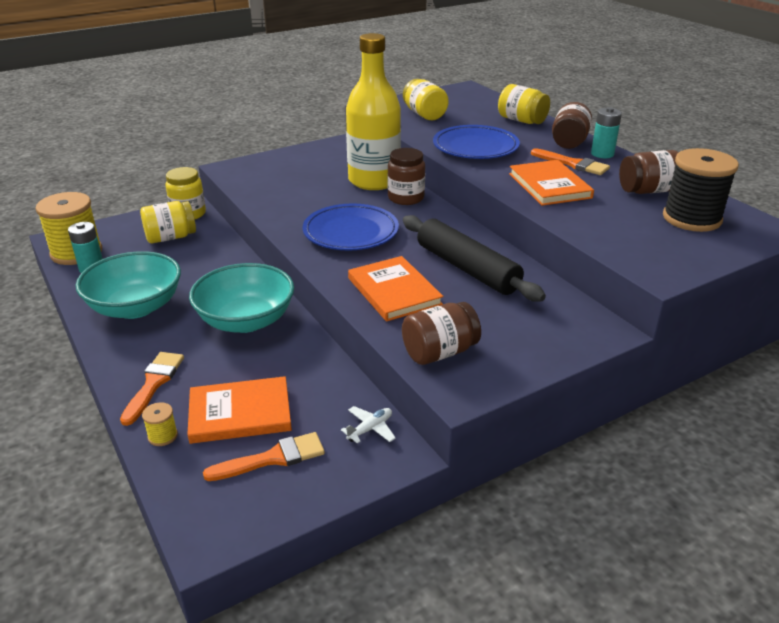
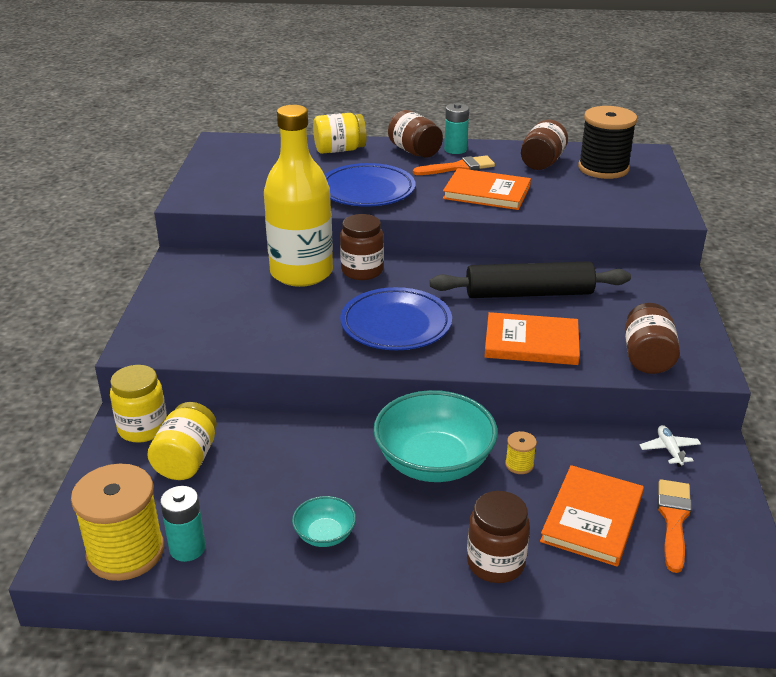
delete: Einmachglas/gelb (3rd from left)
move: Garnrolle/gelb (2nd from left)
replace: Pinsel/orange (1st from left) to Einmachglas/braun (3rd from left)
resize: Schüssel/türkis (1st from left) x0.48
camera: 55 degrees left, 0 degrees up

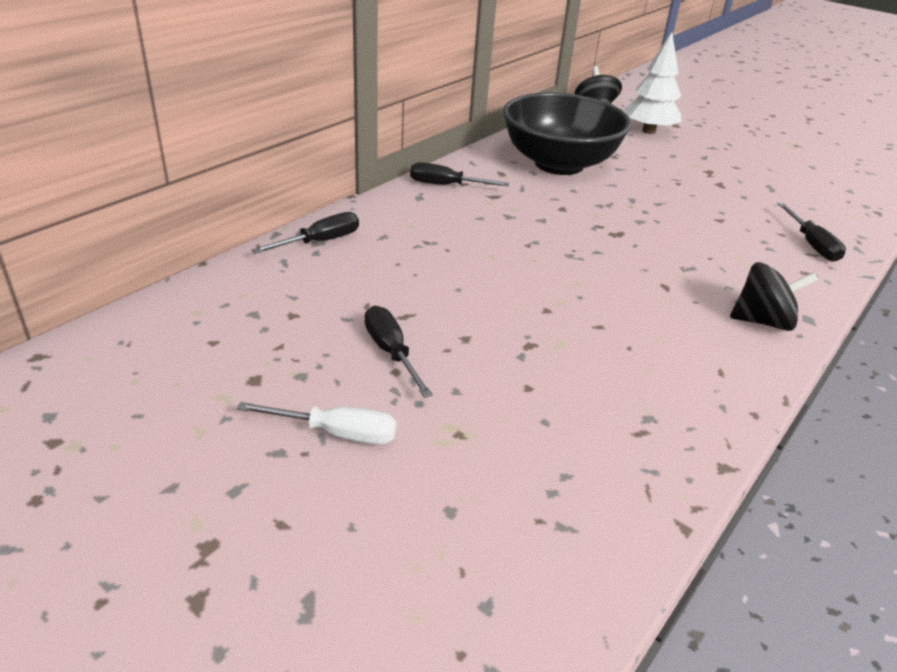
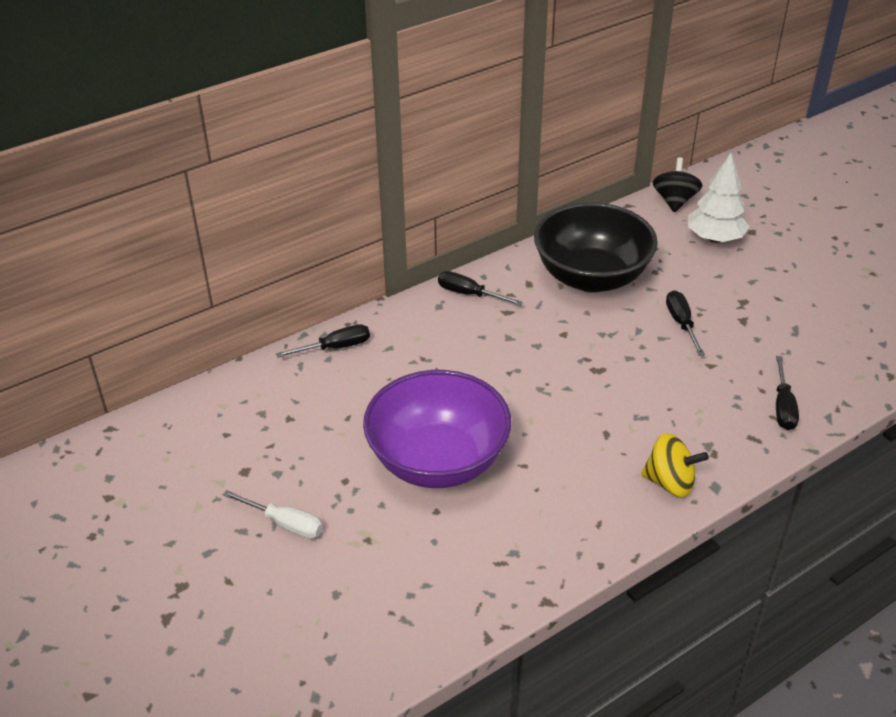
insert: Schüssel/lila
move: Schraubenzieher/schwarz (2nd from left in the first image) to Schraubenzieher/schwarz (3rd from left)
recolor: Kreisel/schwarz (2nd from left) to Kreisel/gelb
camera: 20 degrees right, 5 degrees up

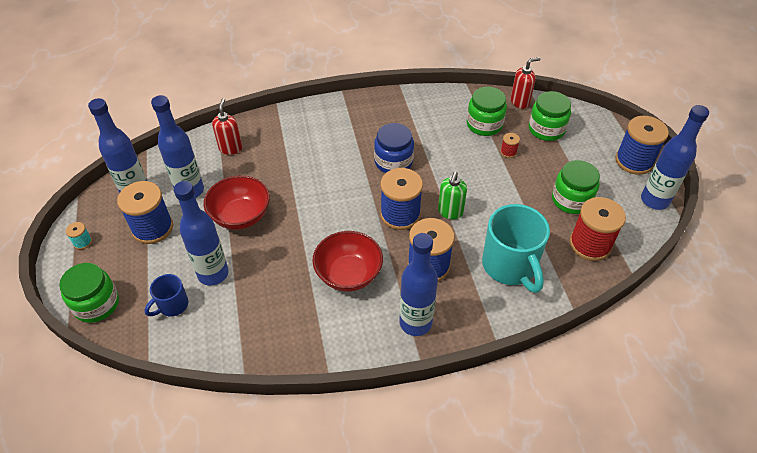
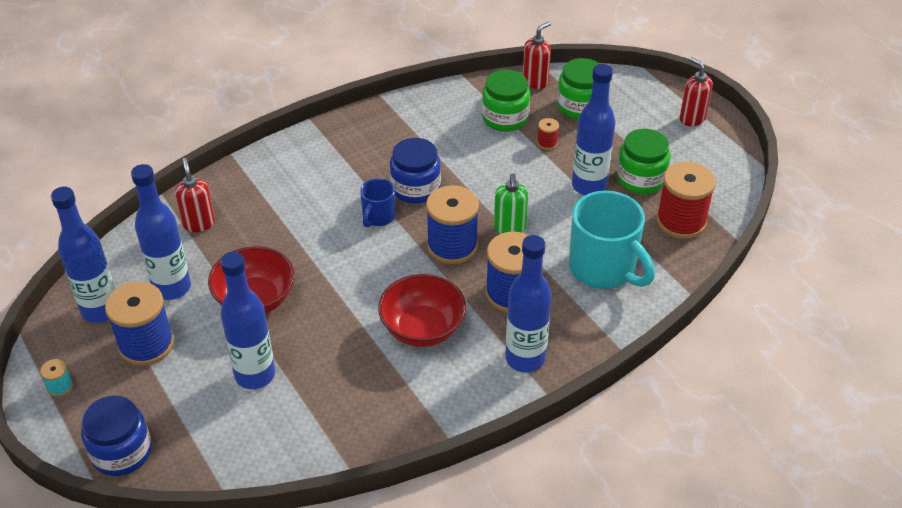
move: Tasse/blau; Flasche/blau (5th from left)
replace: Garnrolle/blau (4th from left) to Seifenspender/rot (3rd from left)
recolor: Einmachglas/grün (1st from left) to Einmachglas/blau (1st from left)
camera: 20 degrees left, 5 degrees down

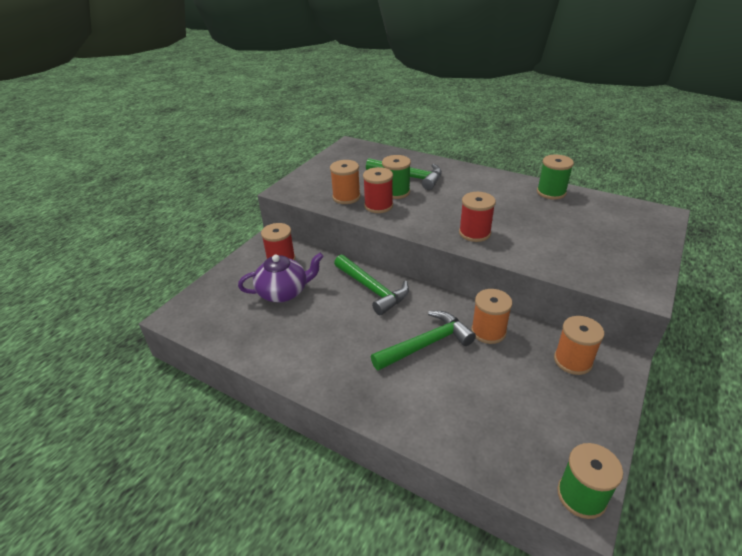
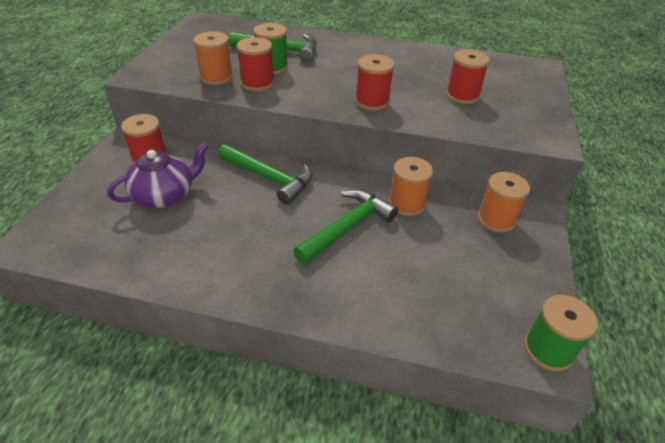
delete: Garnrolle/grün (2nd from left)
insert: Garnrolle/rot (4th from left)
camera: 20 degrees left, 5 degrees up

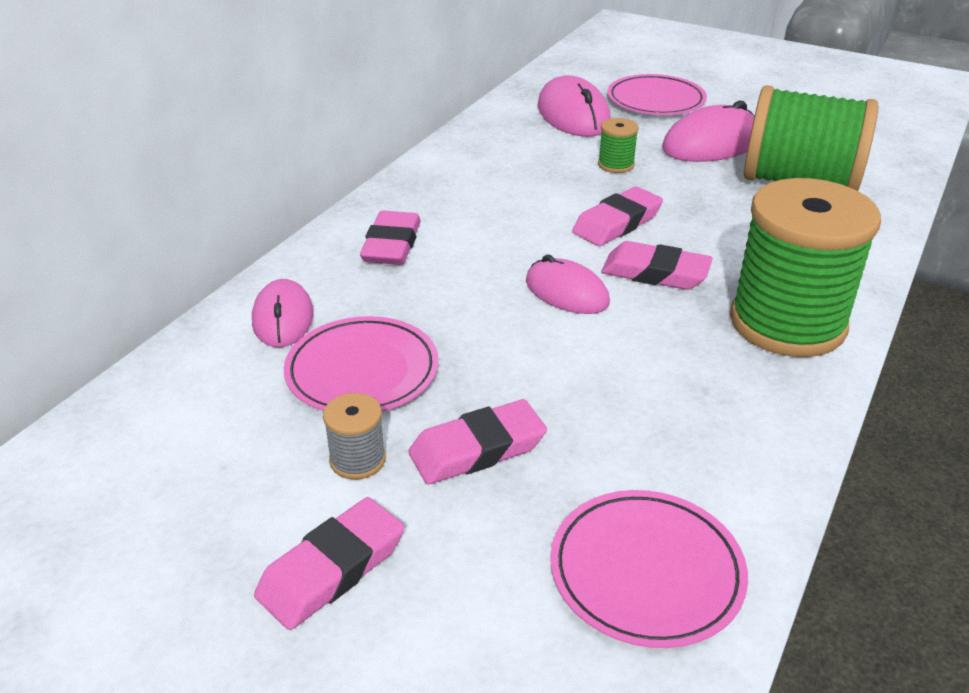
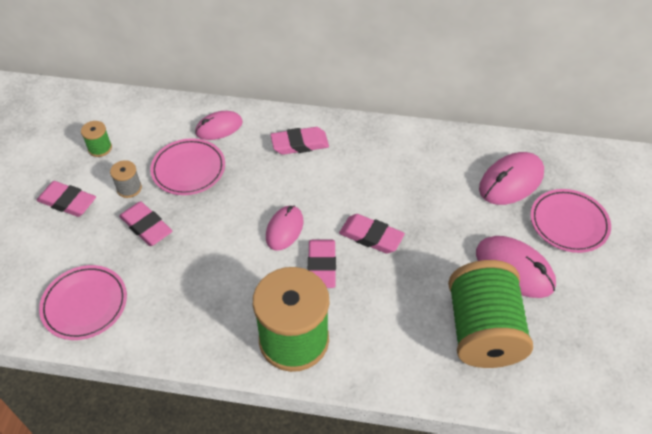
move: Garnrolle/grün (1st from left)
camera: 70 degrees right, 15 degrees up

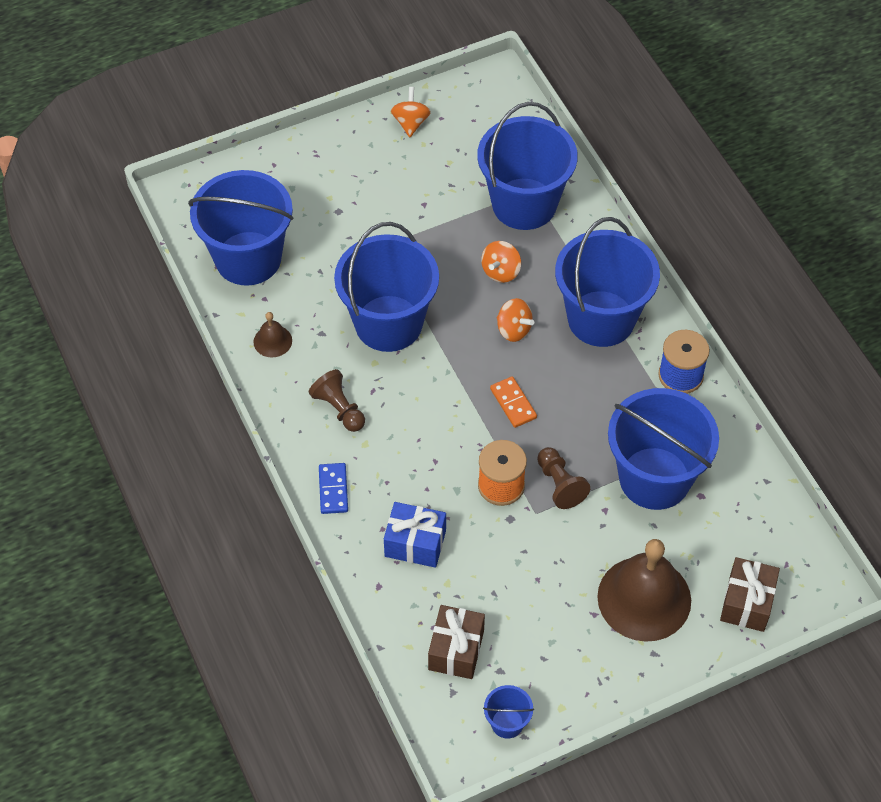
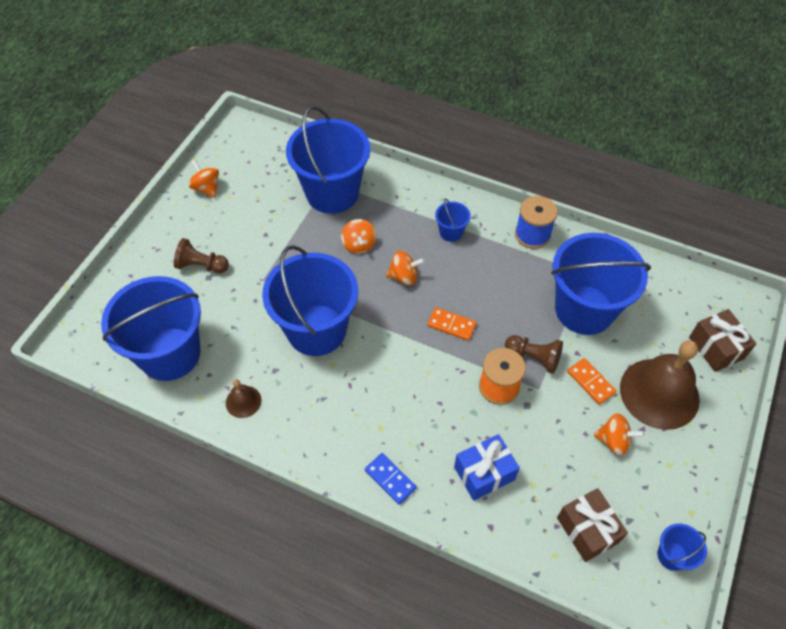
insert: Dominostein/orange (2nd from left); Kreisel/orange (4th from left)
move: Bauer/braun (1st from left)
resize: Eimer/blau (5th from left in the first image) x0.42
camera: 40 degrees left, 0 degrees up

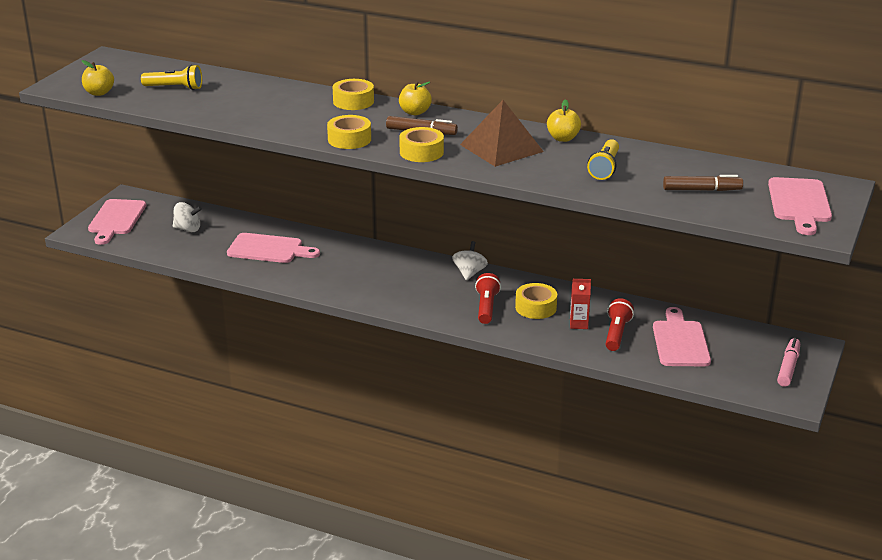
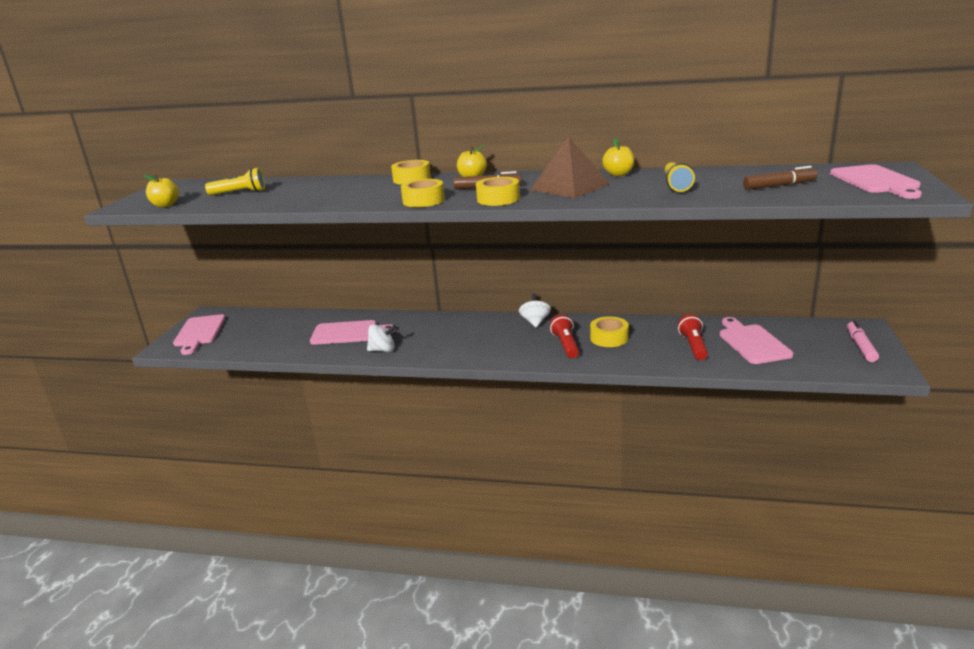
delete: Getränkekarton/rot
move: Kreisel/weiß (1st from left)
camera: 10 degrees left, 5 degrees down

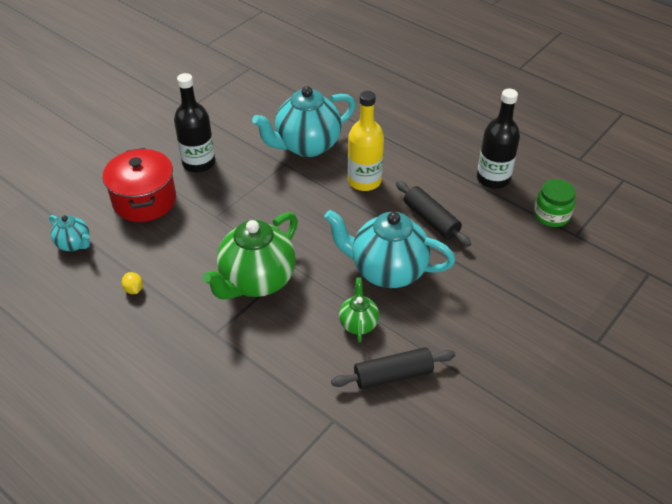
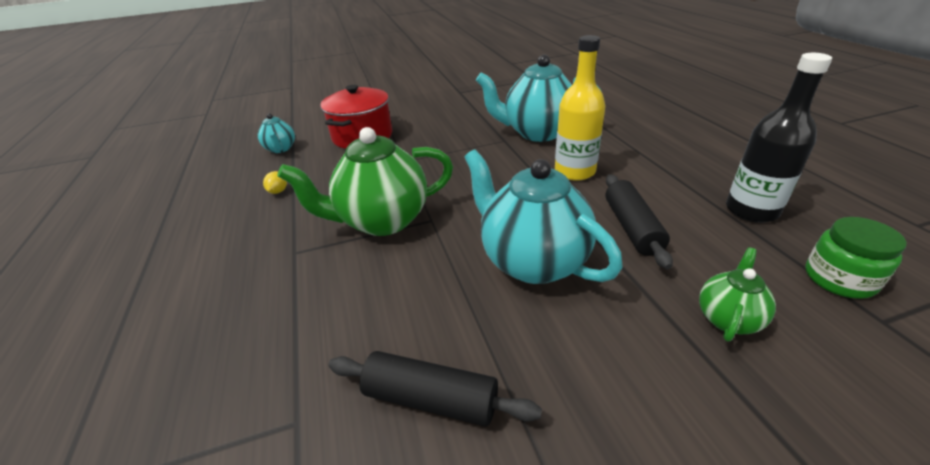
delete: Flasche/schwarz (1st from left)
move: Teekanne/grün (2nd from left)
camera: 35 degrees right, 10 degrees down

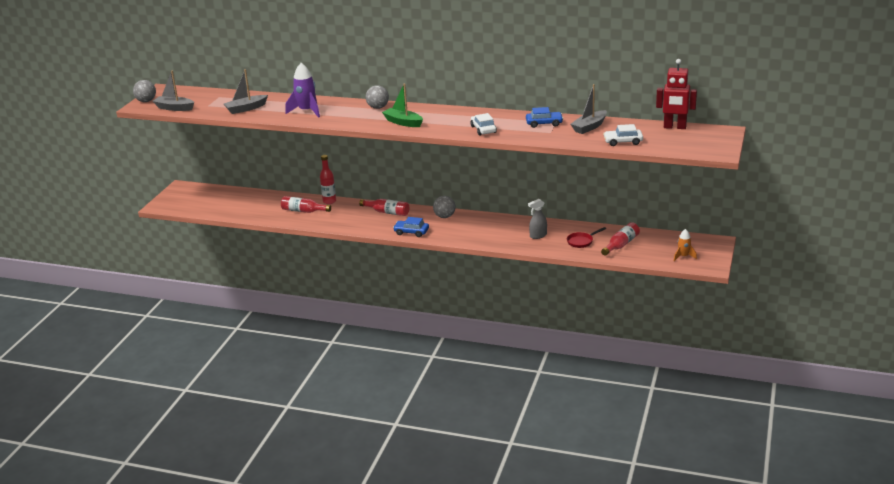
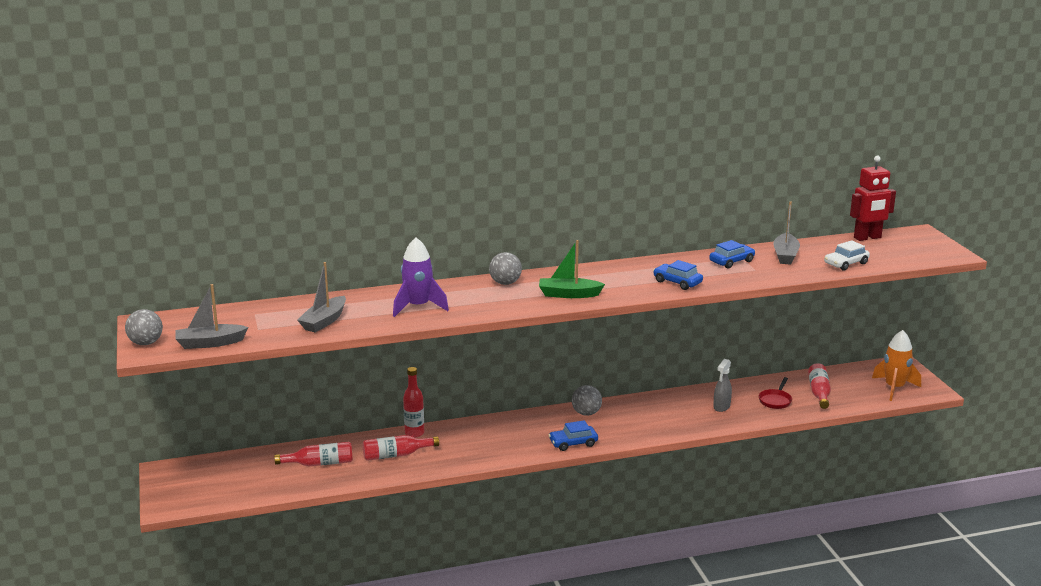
move: Flasche/rot (3rd from left in the first image) to Flasche/rot (1st from left)
recolor: Auto/weiß (1st from left) to Auto/blau (2nd from left)
resize: Rakete/orange x1.71
camera: 35 degrees left, 5 degrees down

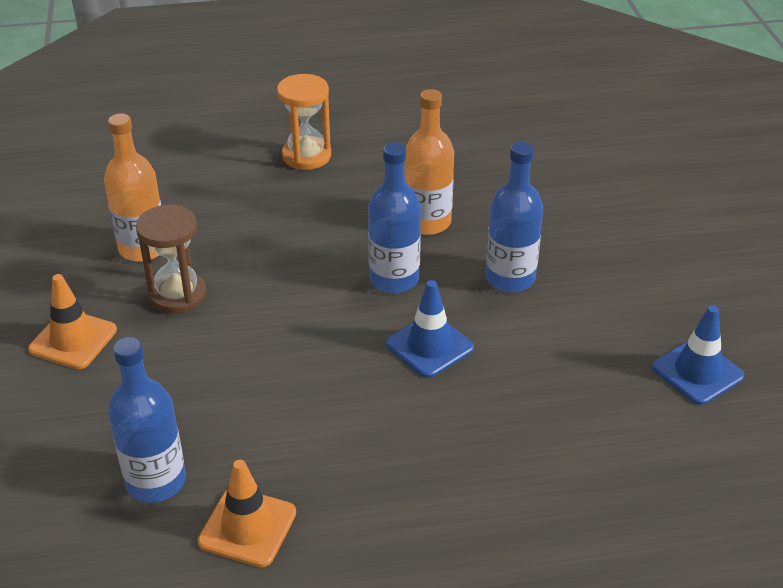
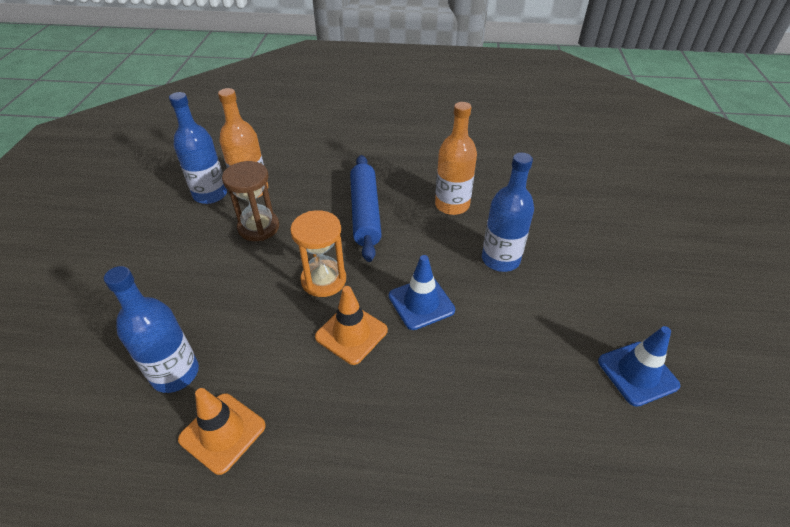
insert: Nudelholz/blau
move: Flasche/blau (2nd from left); Sanduhr/orange; Leitkegel/orange (1st from left in the first image) to Leitkegel/orange (2nd from left)
camera: 15 degrees right, 5 degrees up

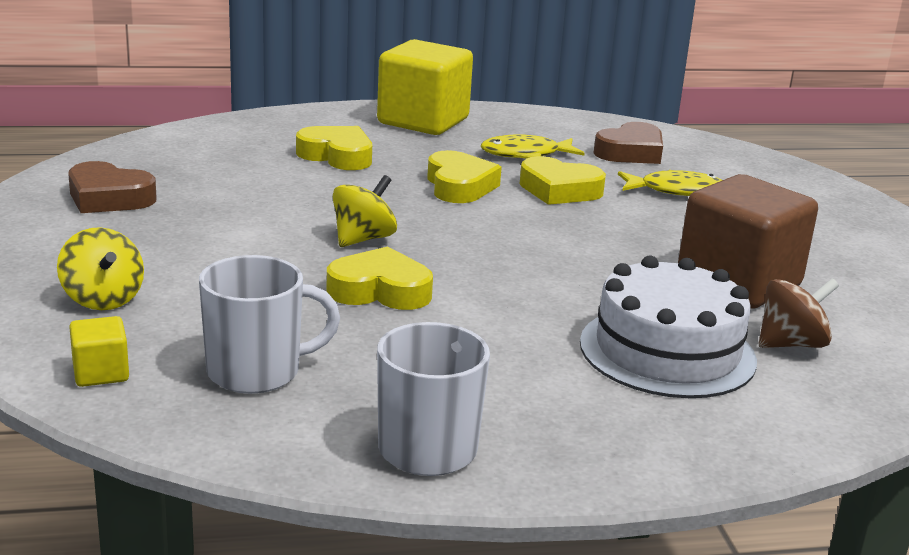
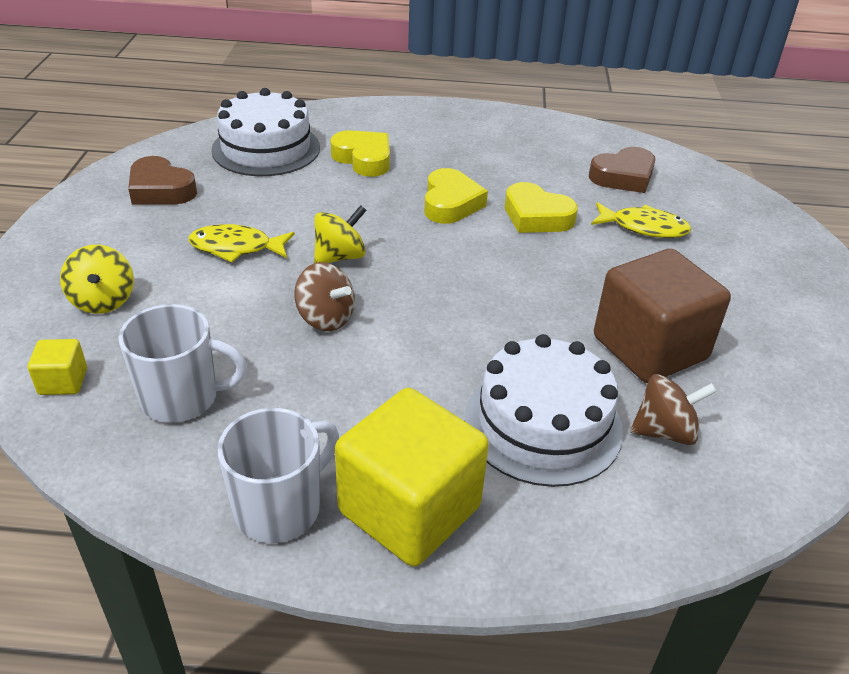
insert: Kuchen/weiß (1st from left)
move: Fisch/gelb (1st from left); Kubus/gelb (2nd from left)
replace: Herz/gelb (2nd from left) to Kreisel/braun (1st from left)
camera: 15 degrees right, 15 degrees up

